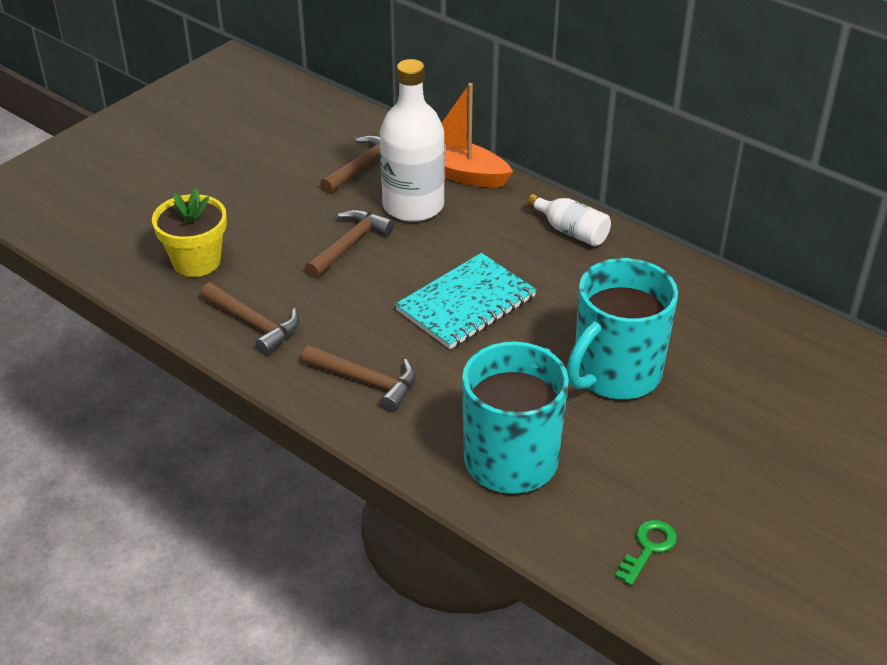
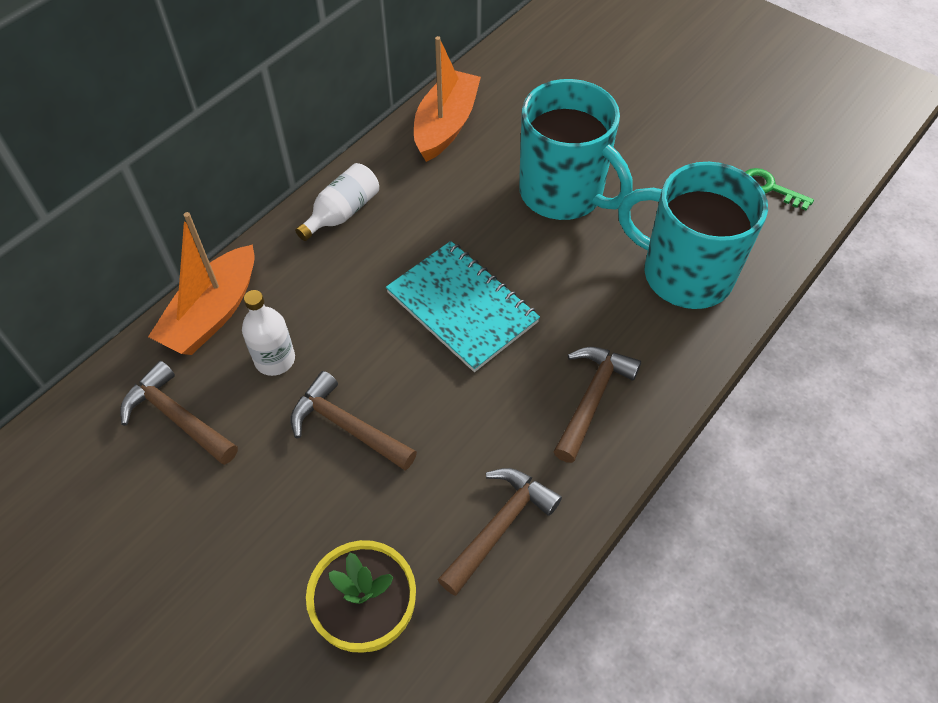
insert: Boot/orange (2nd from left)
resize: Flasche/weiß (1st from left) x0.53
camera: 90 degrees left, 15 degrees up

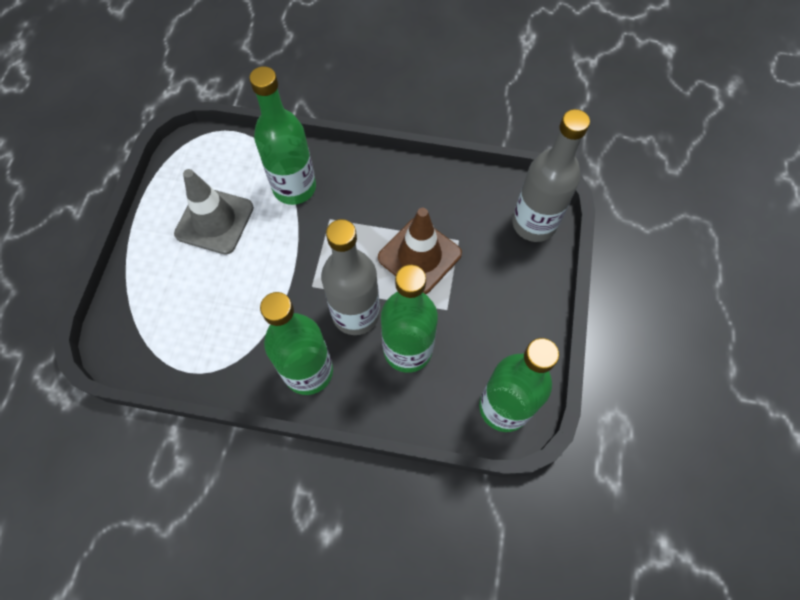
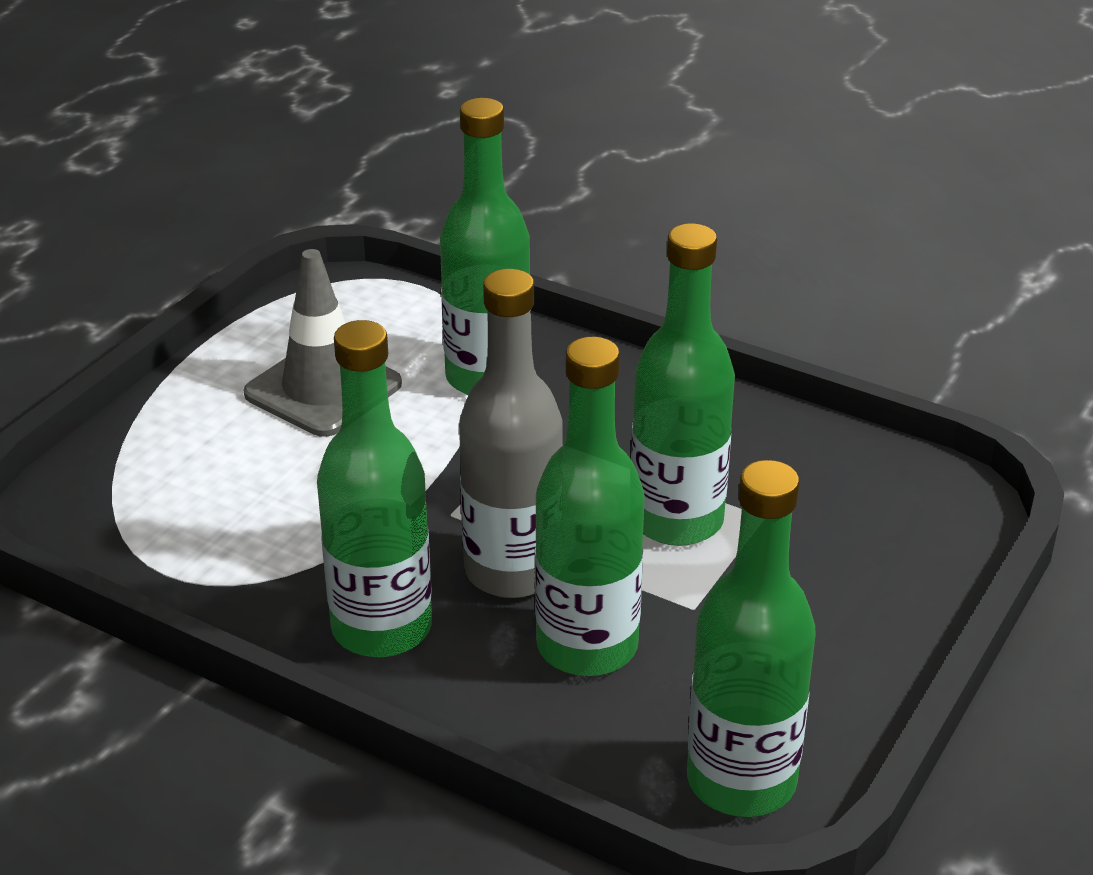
delete: Flasche/grau (2nd from left)
replace: Leitkegel/braun to Flasche/grün (4th from left)
camera: 20 degrees right, 30 degrees down

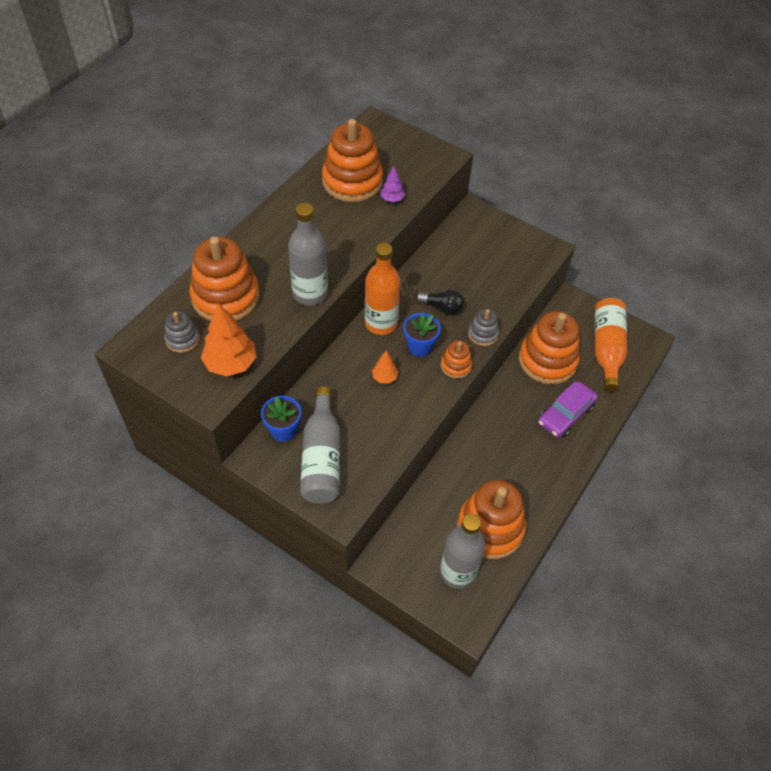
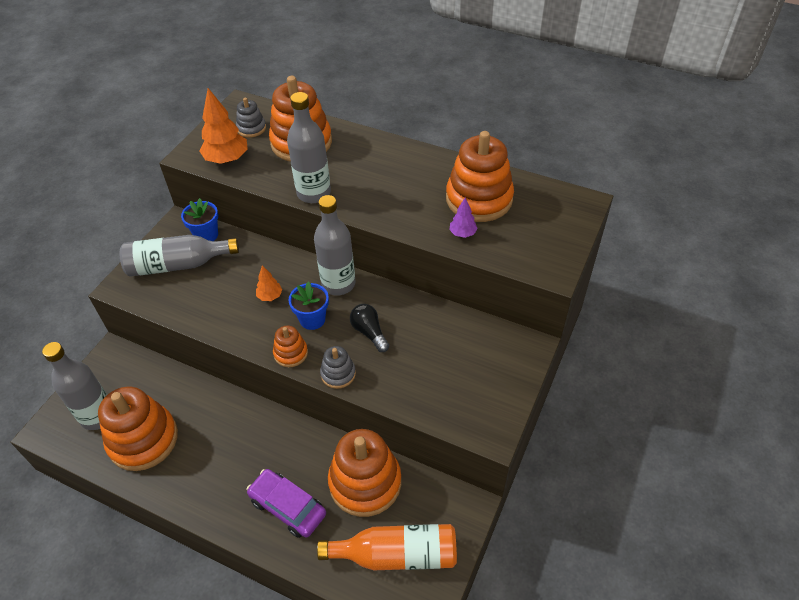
recolor: Flasche/orange (1st from left) to Flasche/grau (4th from left)
rotate: Glühbirne/schwarz 135 degrees clockwise
camera: 85 degrees right, 5 degrees down

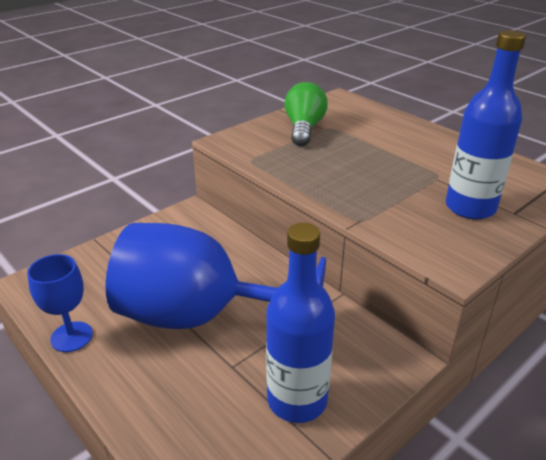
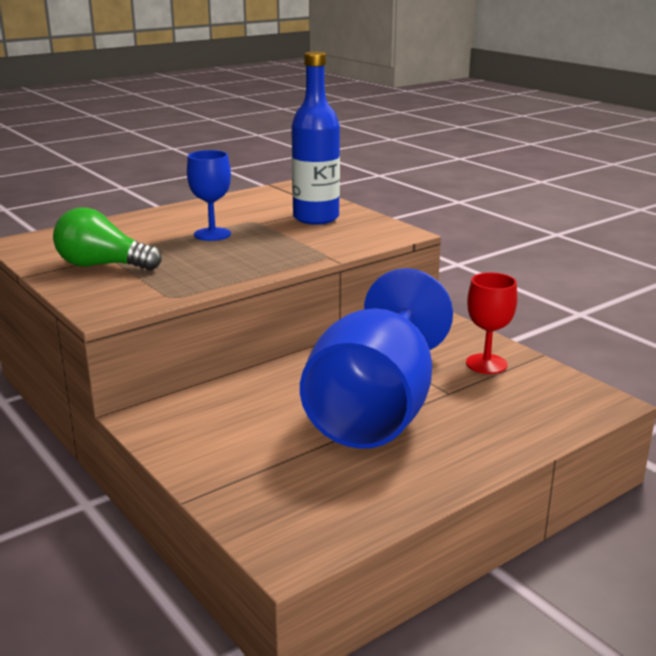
move: Kelch/blau (1st from left)
replace: Flasche/blau (1st from left) to Kelch/rot
camera: 85 degrees left, 10 degrees down

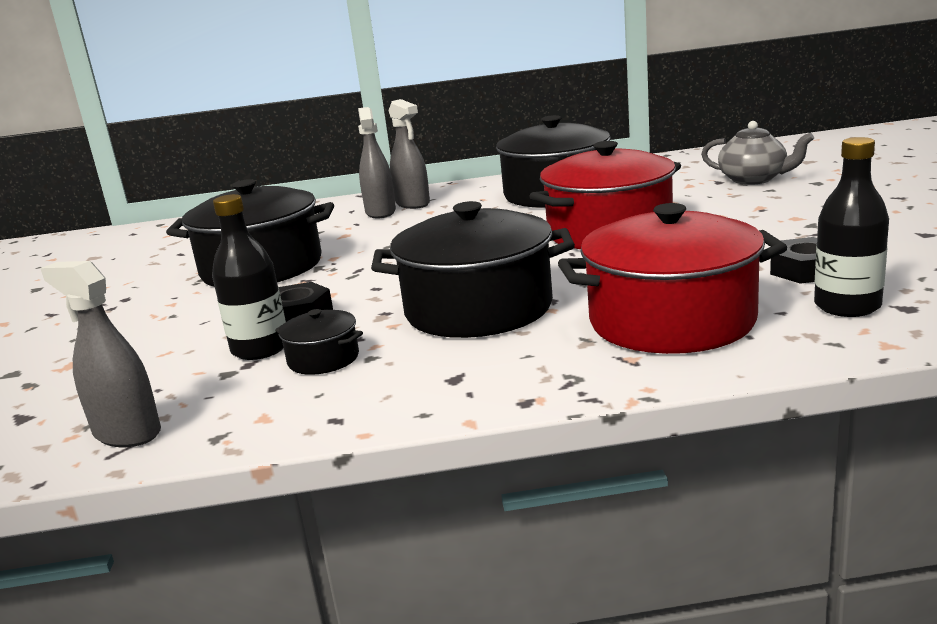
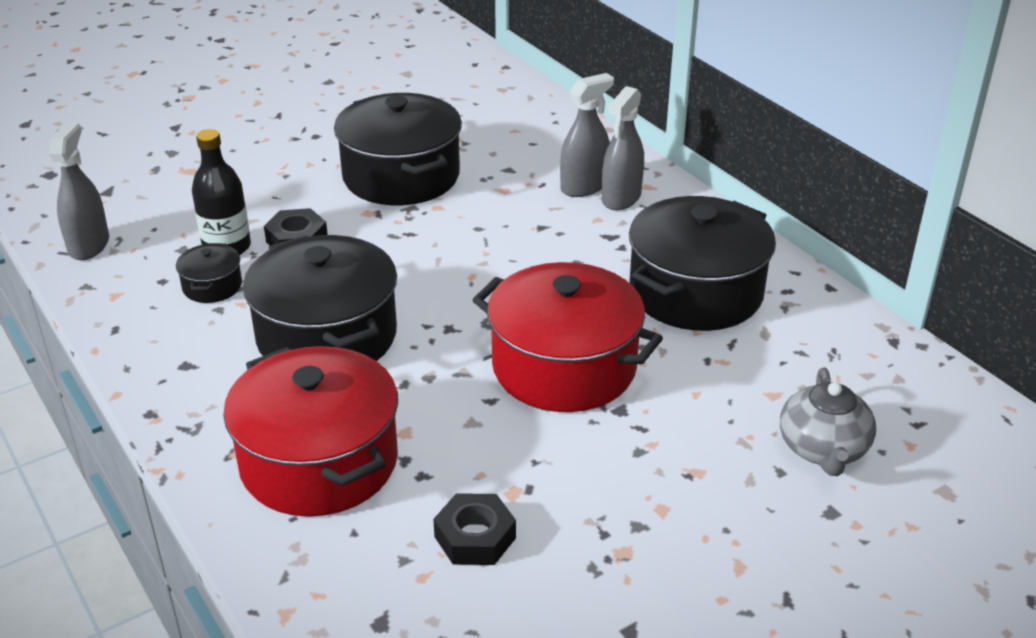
delete: Flasche/schwarz (2nd from left)
camera: 60 degrees right, 15 degrees up

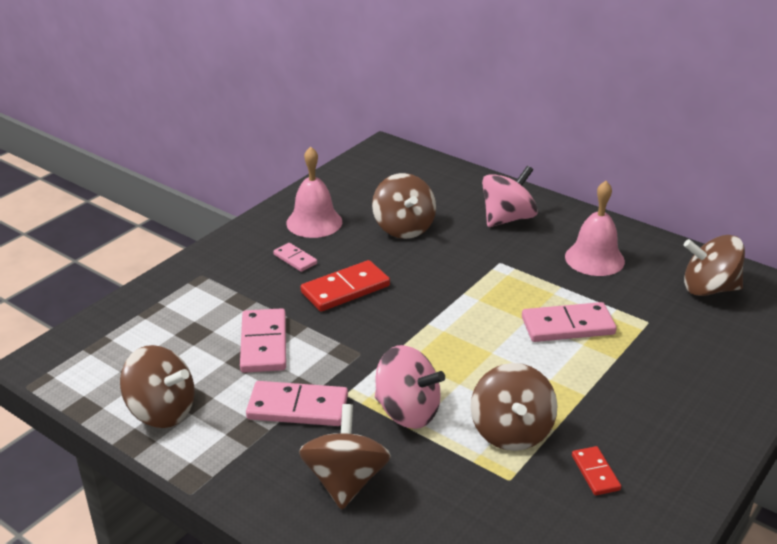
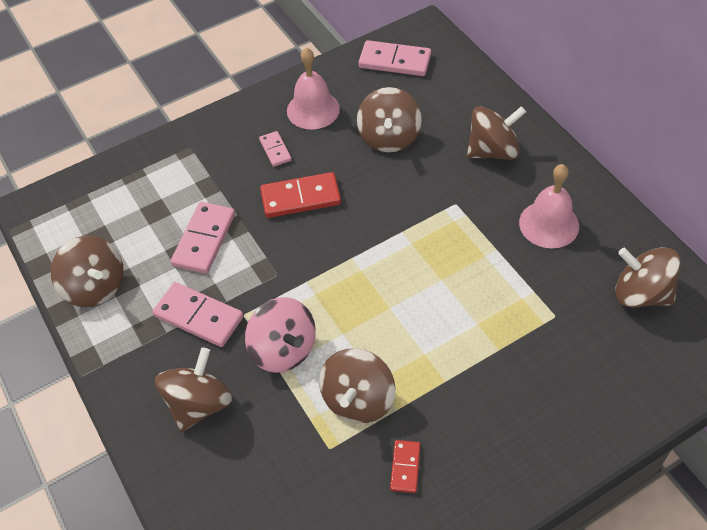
move: Dominostein/rosa (4th from left)
recolor: Kreisel/rosa (2nd from left) to Kreisel/braun (5th from left)
camera: 25 degrees right, 20 degrees up

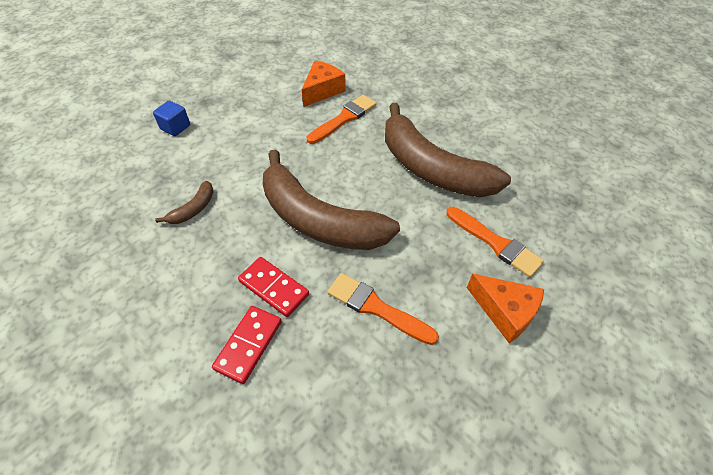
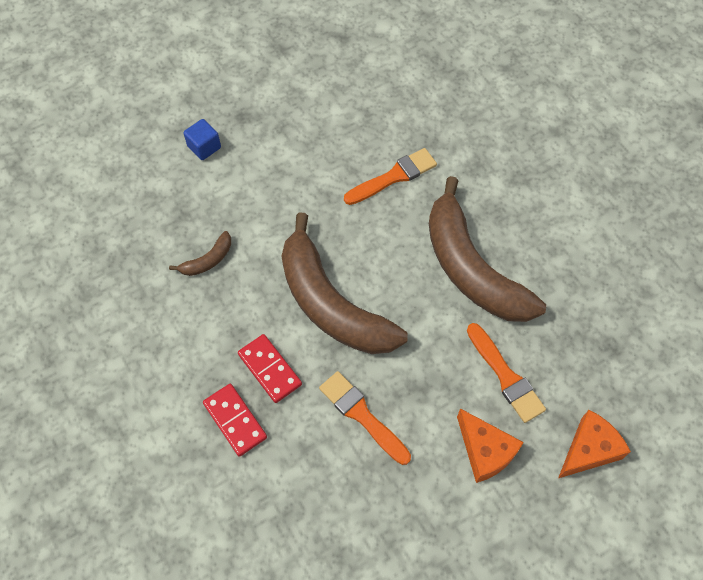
move: Käse/orange (1st from left in the first image) to Käse/orange (2nd from left)
rotate: Dominostein/rot (1st from left) 75 degrees counterclockwise
camera: 15 degrees right, 10 degrees up

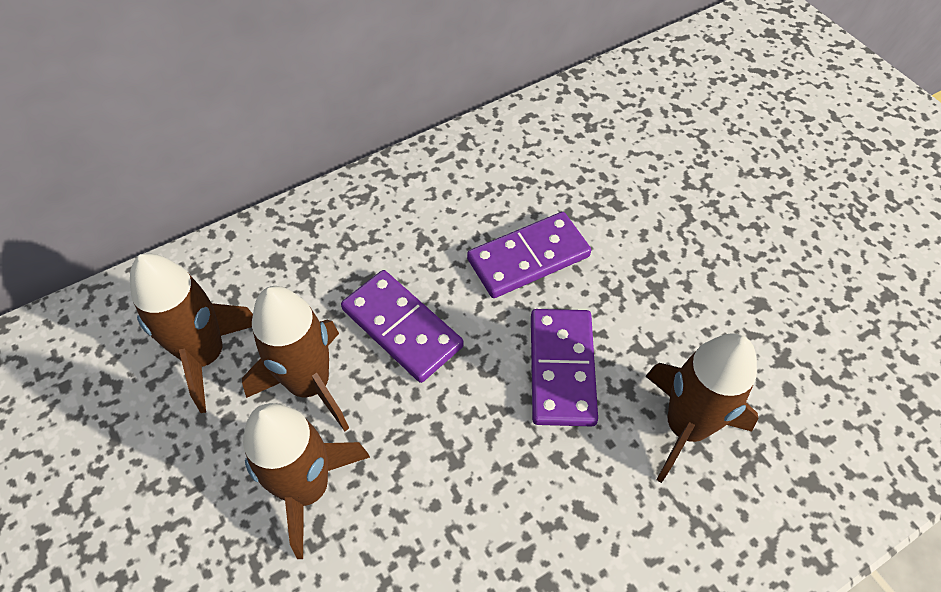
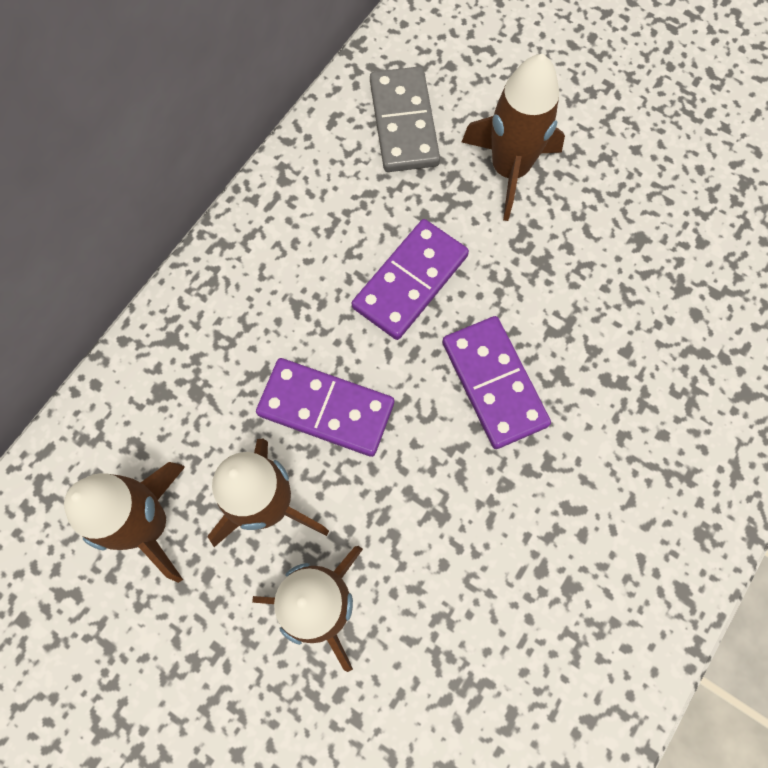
insert: Dominostein/grau
move: Rakete/braun (4th from left)
camera: 25 degrees left, 15 degrees up

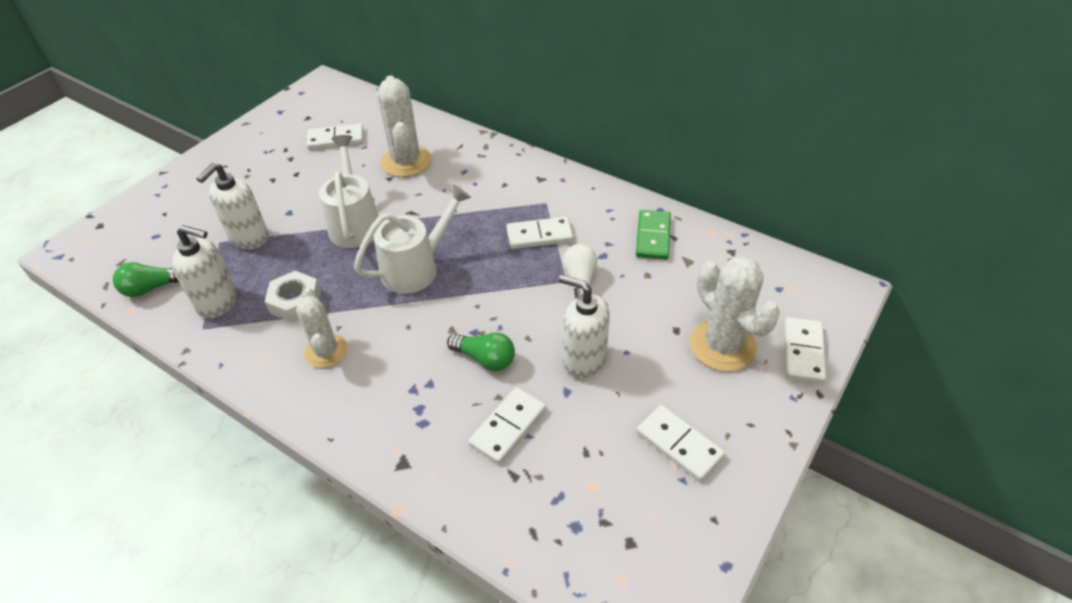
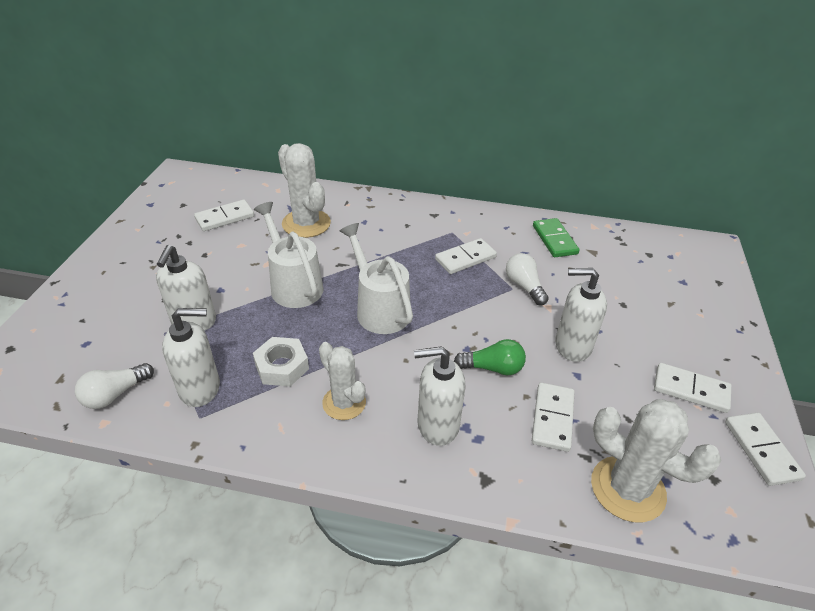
insert: Seifenspender/weiß (3rd from left)
move: Kaktus/weiß (3rd from left); Dominostein/weiß (5th from left)
recolor: Glühbirne/grün (1st from left) to Glühbirne/weiß (1st from left)
rotate: Gießkanne/weiß (2nd from left) 60 degrees counterclockwise
camera: 25 degrees left, 5 degrees down

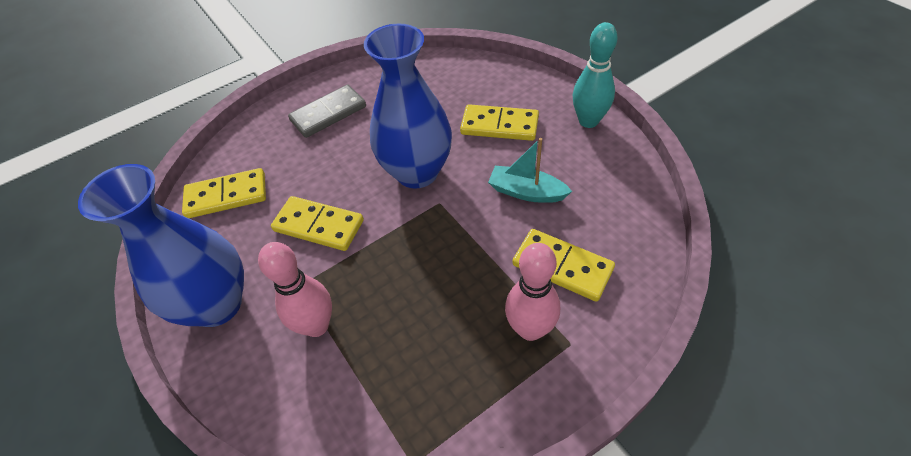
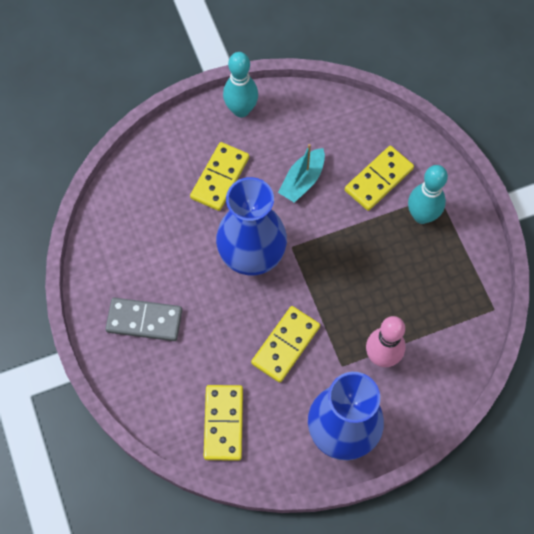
recolor: Bowlingkegel/rosa (2nd from left) to Bowlingkegel/türkis (2nd from left)
rotate: Dominostein/grau 60 degrees counterclockwise
camera: 80 degrees left, 15 degrees up

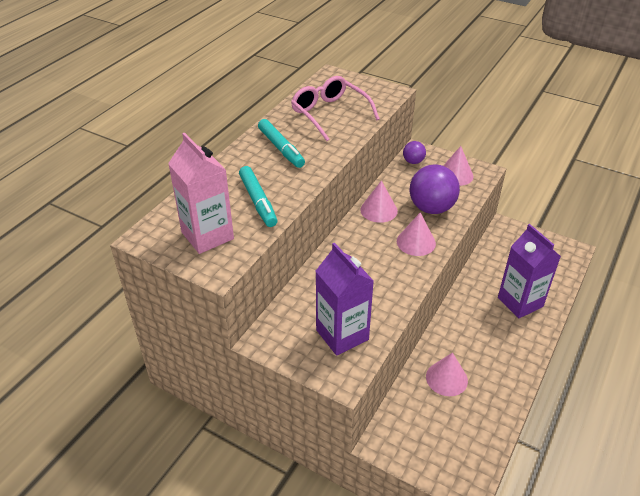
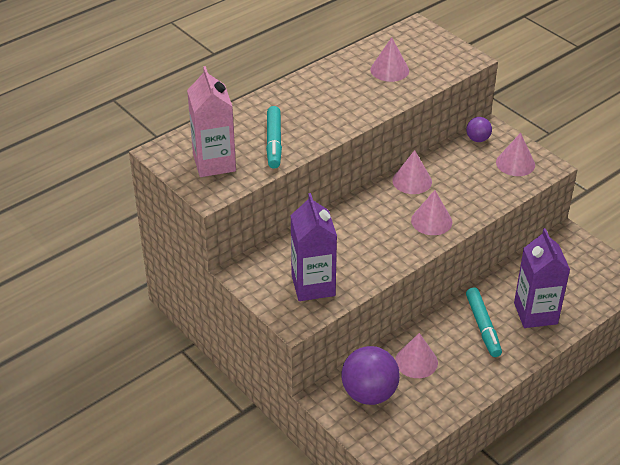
move: Ball/lila (2nd from left in the first image) to Ball/lila (1st from left); Filzstift/türkis (2nd from left)
replace: Brille/rosa to Kegel/rosa (1st from left)
camera: 20 degrees right, 0 degrees up

